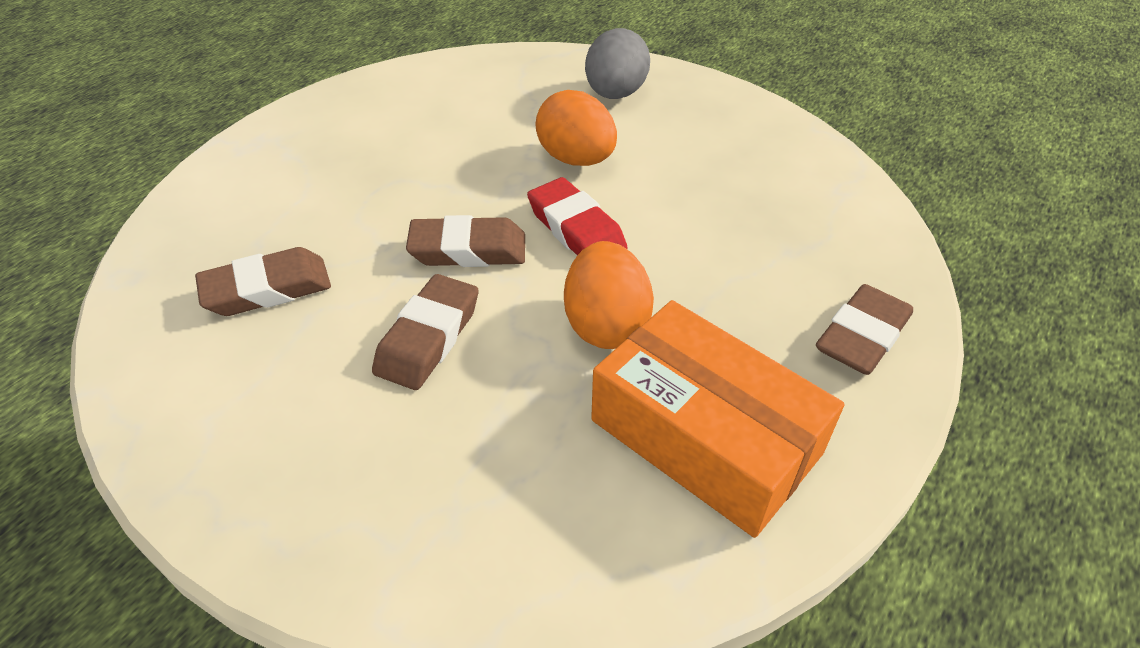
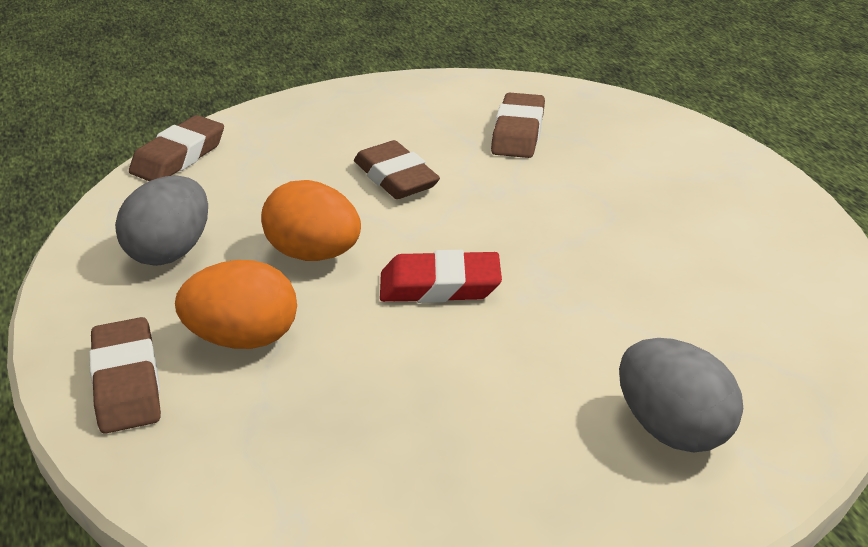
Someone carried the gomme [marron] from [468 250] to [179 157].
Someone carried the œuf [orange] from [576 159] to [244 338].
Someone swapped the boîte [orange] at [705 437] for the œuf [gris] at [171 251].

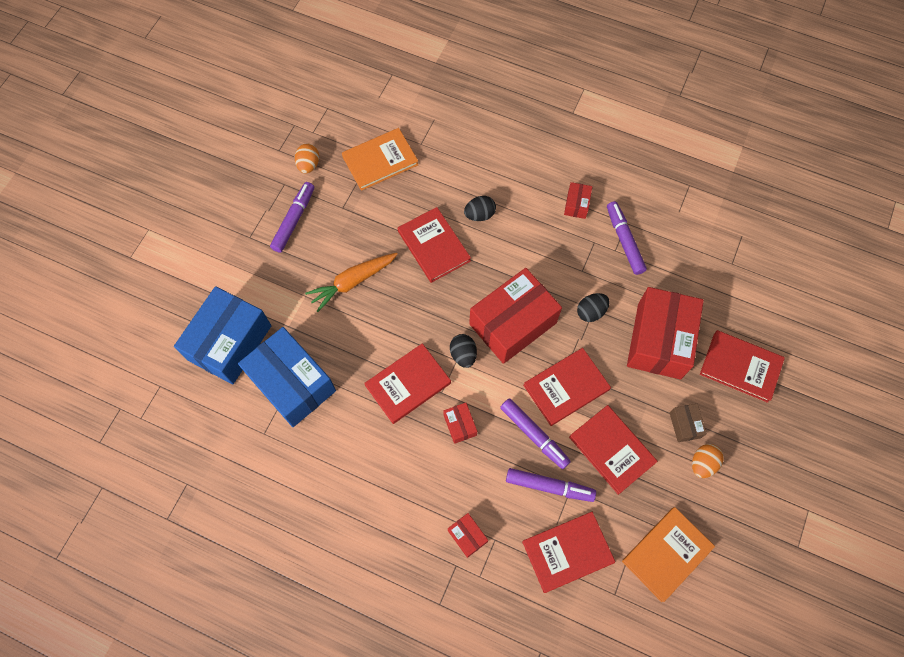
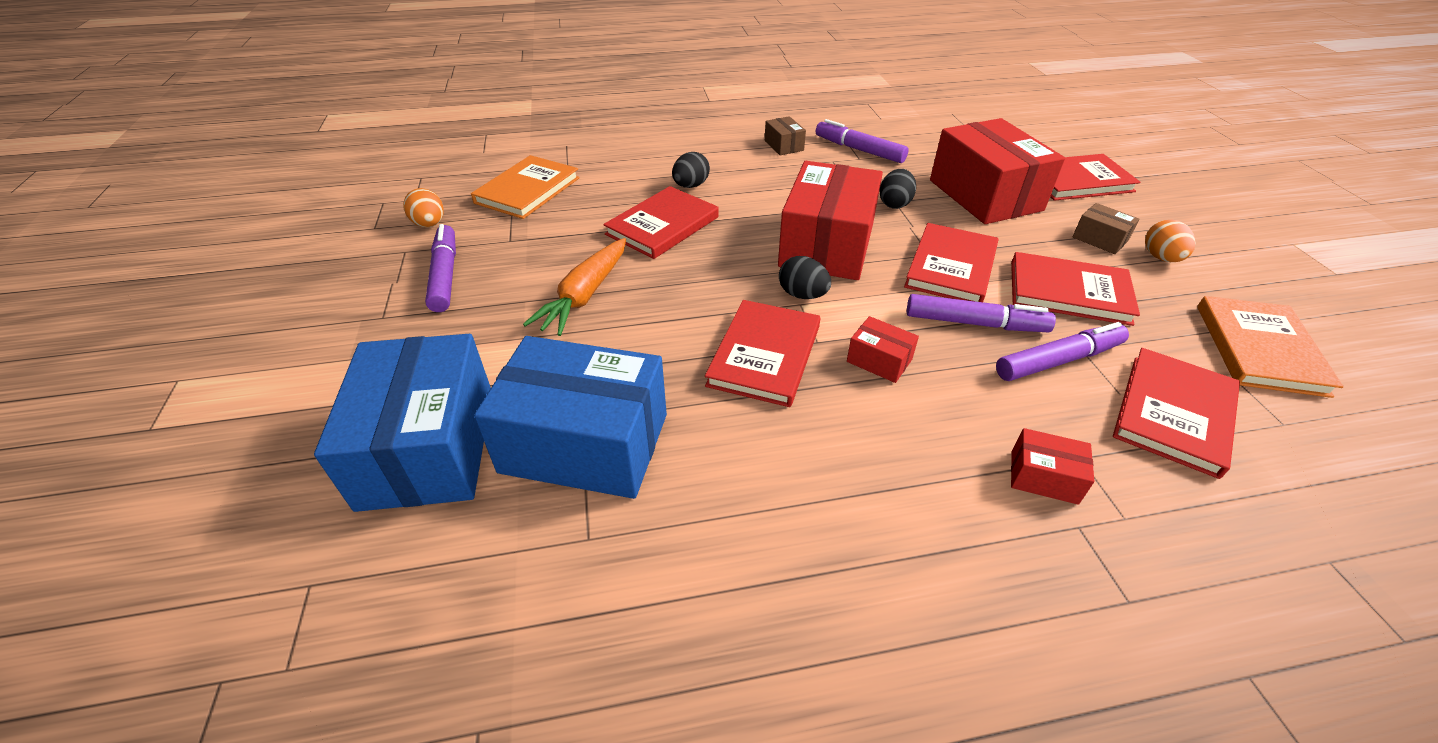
Someone rotated the livre [rouge] at [433 246] by 75 degrees counterclockwise.
Someone repainted the boîte [rouge] at [576 204], which became the boîte [marron] at [784 145].

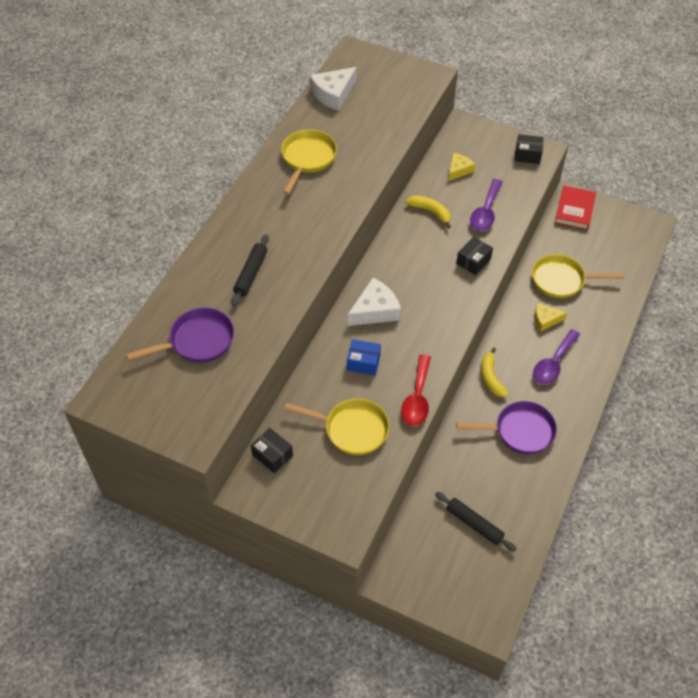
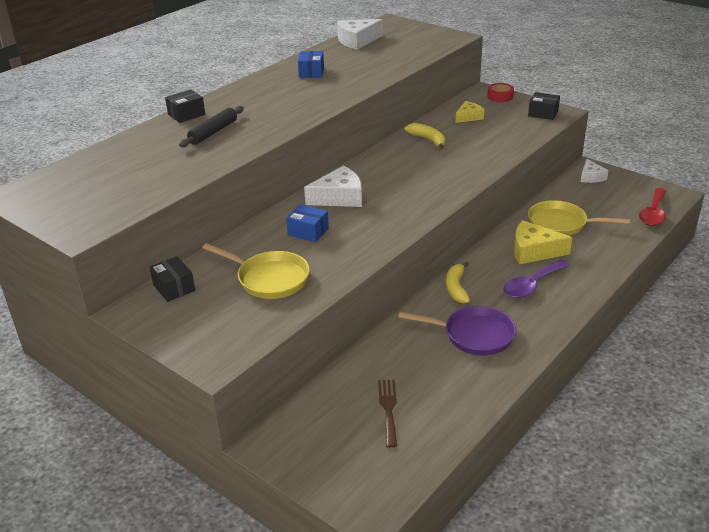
Someone took away the poêle [violet] at [197 341].
Someone swapped the poêle [jaune] at [307 158] for the boîte [bleu] at [311 72].
Someone carried the cuillère [rouge] from [417 398] to [653 213].
Someone swapped the rouleau à pâtisserie [noir] at [474 524] for the fourchette [marron] at [388 409].
Someone carried the boîte [noir] from [473 261] to [186 114].
Someone took away the cuillère [violet] at [485 212].
Someone scaled the fromage [jaune] at [545 320] by 1.62.
Someone swapped the livre [rouge] at [574 210] for the fromage [blanc] at [591 177].
Someone put down the ruban adhésif [rouge] at [500 96].

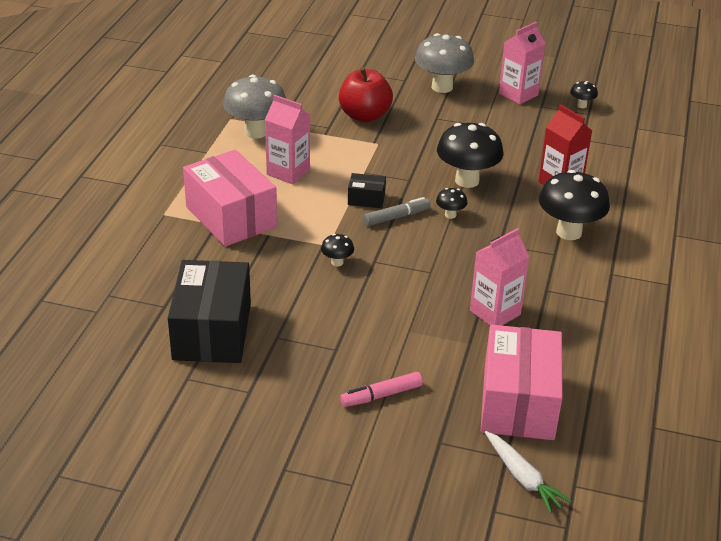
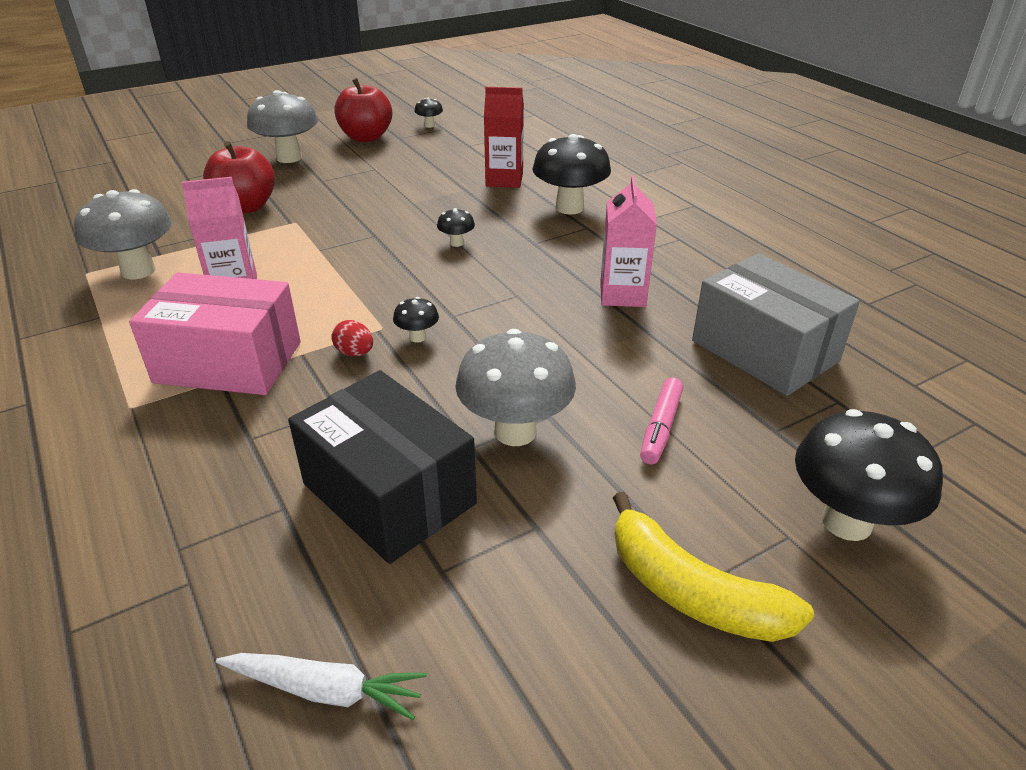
Someone took away the boîte [noir] at [366 199].
Someone took away the feutre [gris] at [396 217].
Someone carried the champignon [noir] from [467 180] to [846 522].
Someone repainted the boîte [rose] at [518 402], which became the boîte [gris] at [764 351].
Someone carried the carotte [blanc] from [522 478] to [325 690].
Someone swapped the brique de lait [rose] at [518 94] for the pomme [rouge] at [366 137].
Someone put down the œuf [rouge] at [355 353].
Someone put down the champignon [gris] at [515 431].
Someone put down the banane [jaune] at [691 591].

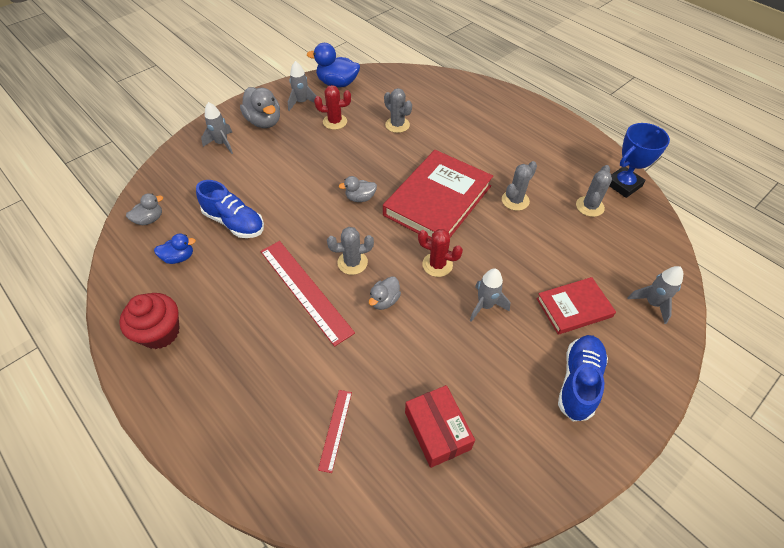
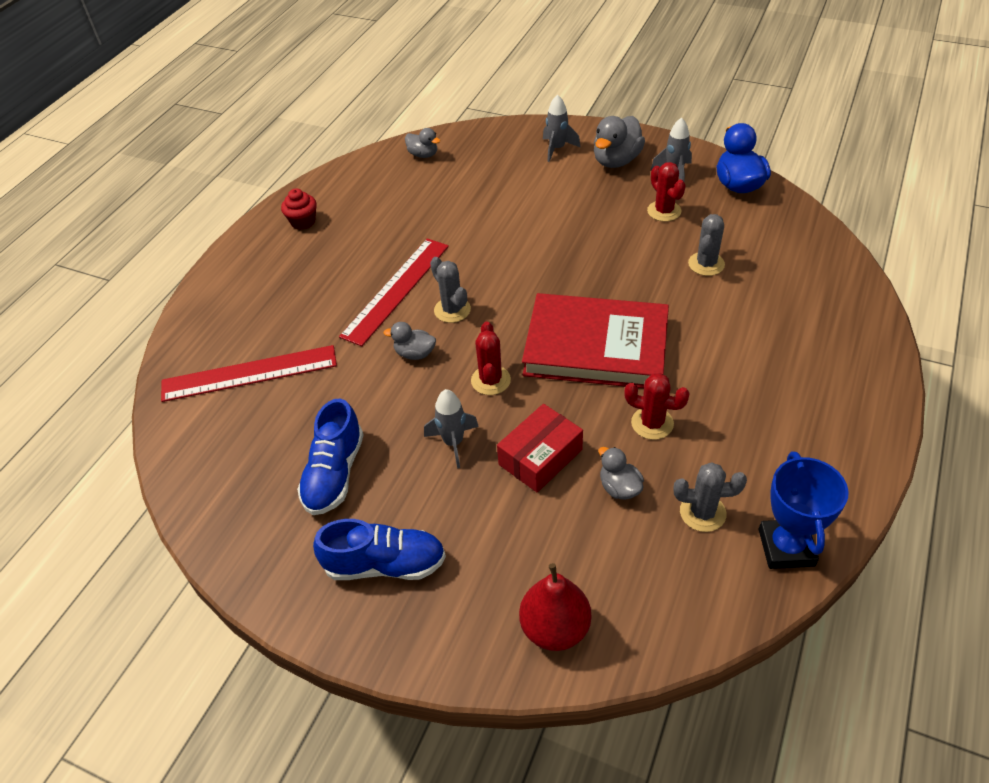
Someone scaled the muffin [rouge] at [160 332] by 0.66.
Someone took away the canard [bleu] at [179 257].
Someone carried the chaussure [bleu] from [234 222] to [334 473].
Someone scaled the règle [rouge] at [335 429] by 2.01.
Someone carried the canard [gris] from [360 198] to [619 488].
Someone carried the boîte [rouge] from [437 430] to [540 457].
Someone repainted the cactus [gris] at [515 200], which became the cactus [rouge] at [652 423].
Someone took away the livre [rouge] at [574 307].
Someone rotated the trophée [bleu] at [623 185] by 60 degrees clockwise.
Someone swapped the fusée [gris] at [652 303] for the poire [rouge] at [555 628].

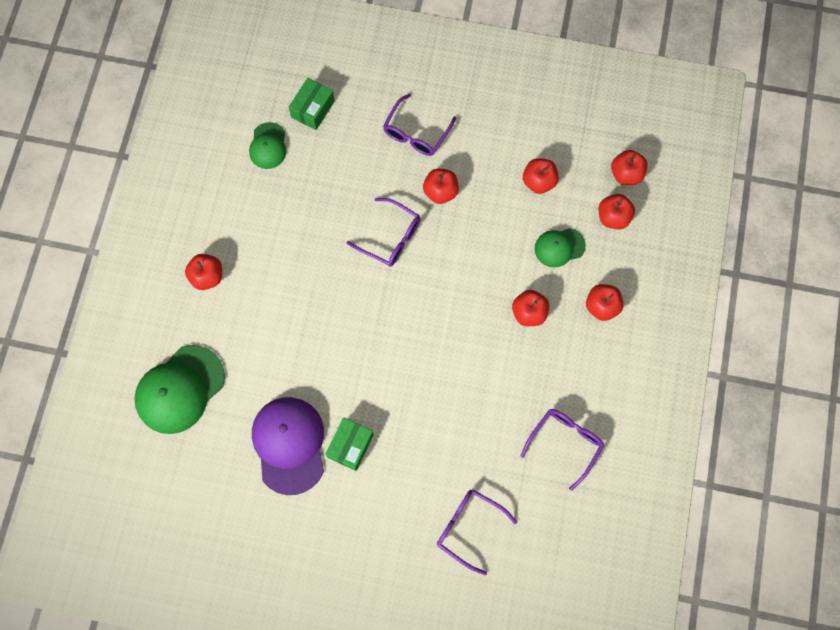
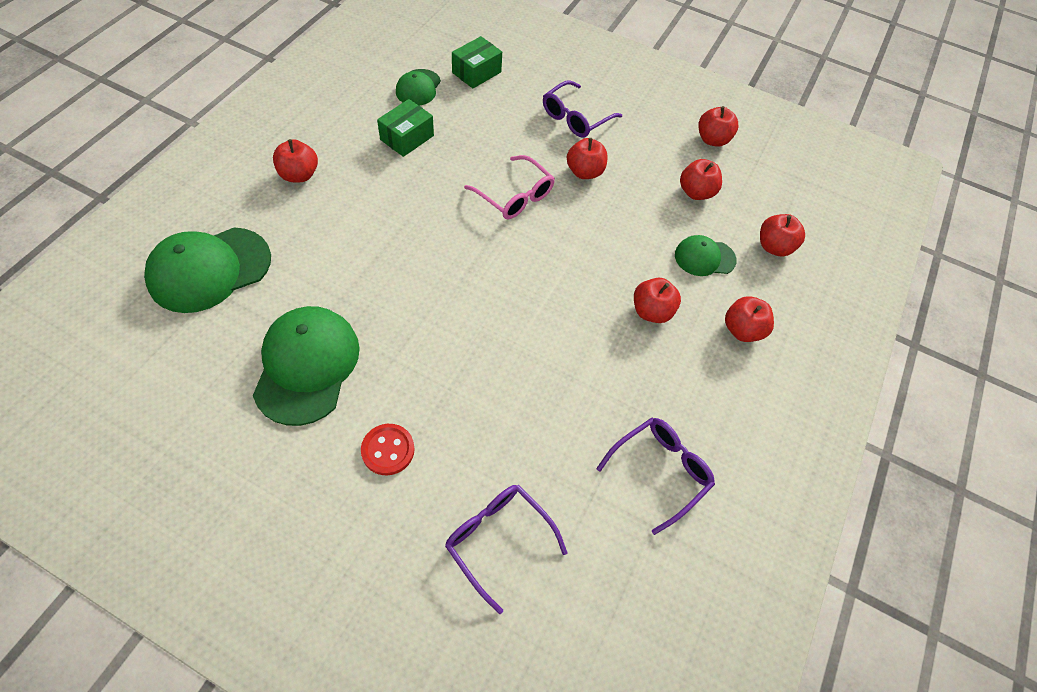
Someone repainted the casquette [violet] at [289 445], which became the casquette [vert] at [307 366].
Someone carried the boîte [vert] from [350 446] to [407 138].
Someone repainted the lunettes [violet] at [390 237], which became the lunettes [rose] at [515 196].
Someone carried the pomme [rouge] from [626 174] to [712 140].
Someone put down the bouton [rouge] at [388 450].

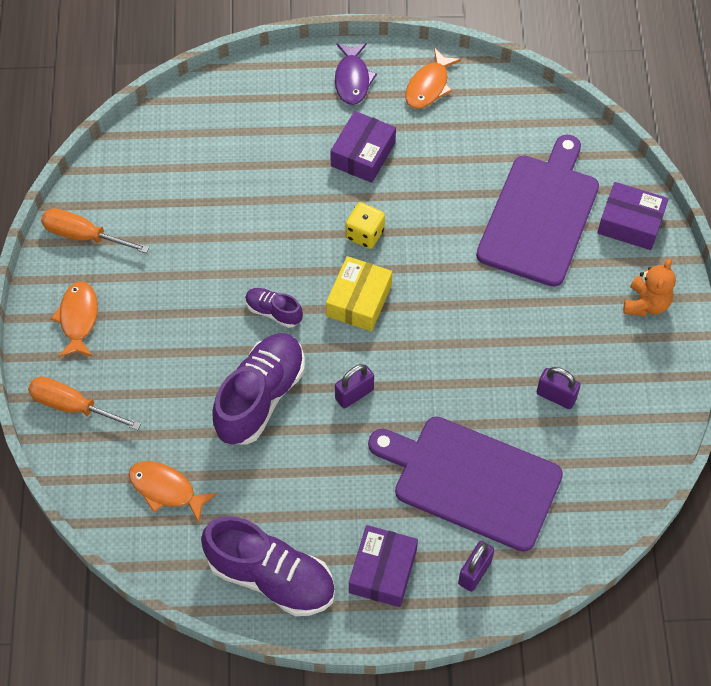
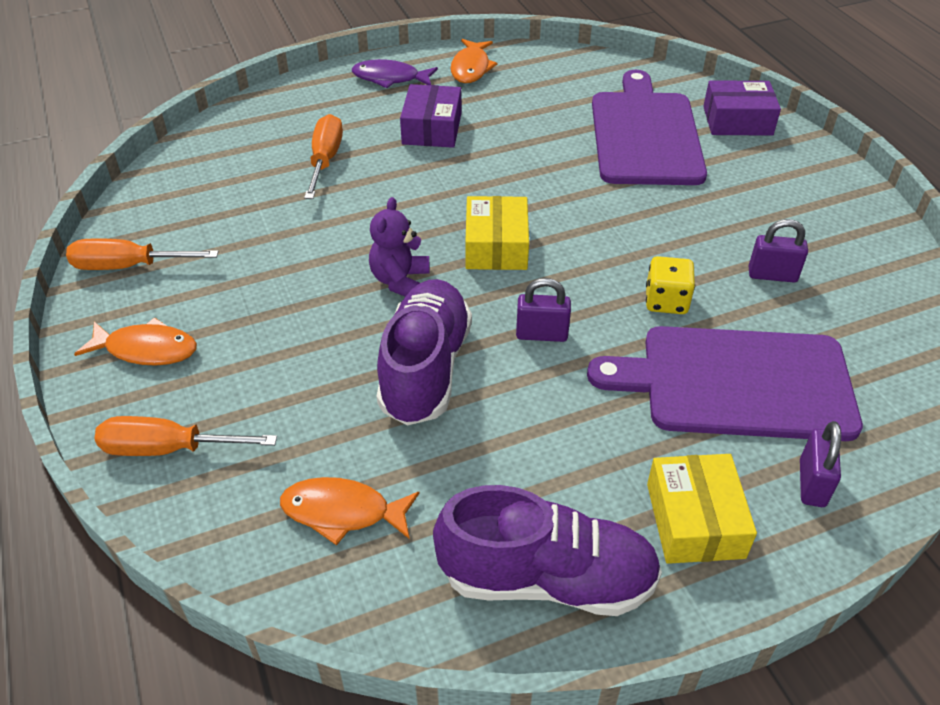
Someone rotated the poisson [orange] at [78 318] by 120 degrees clockwise.
Someone swapped the chaussure [violet] at [273 312] for the ours en peluche [violet] at [400 280].
Someone rotated the poisson [violet] at [352 79] by 120 degrees clockwise.
Someone rotated the cadenas [violet] at [354 394] by 60 degrees clockwise.
Someone carried the dé [jaune] from [365 234] to [666 301].
Someone repainted the boîte [violet] at [382 571], which became the boîte [jaune] at [694 520].
Someone took away the ours en peluche [orange] at [646 304].
Someone put down the tournevis [orange] at [325 160].

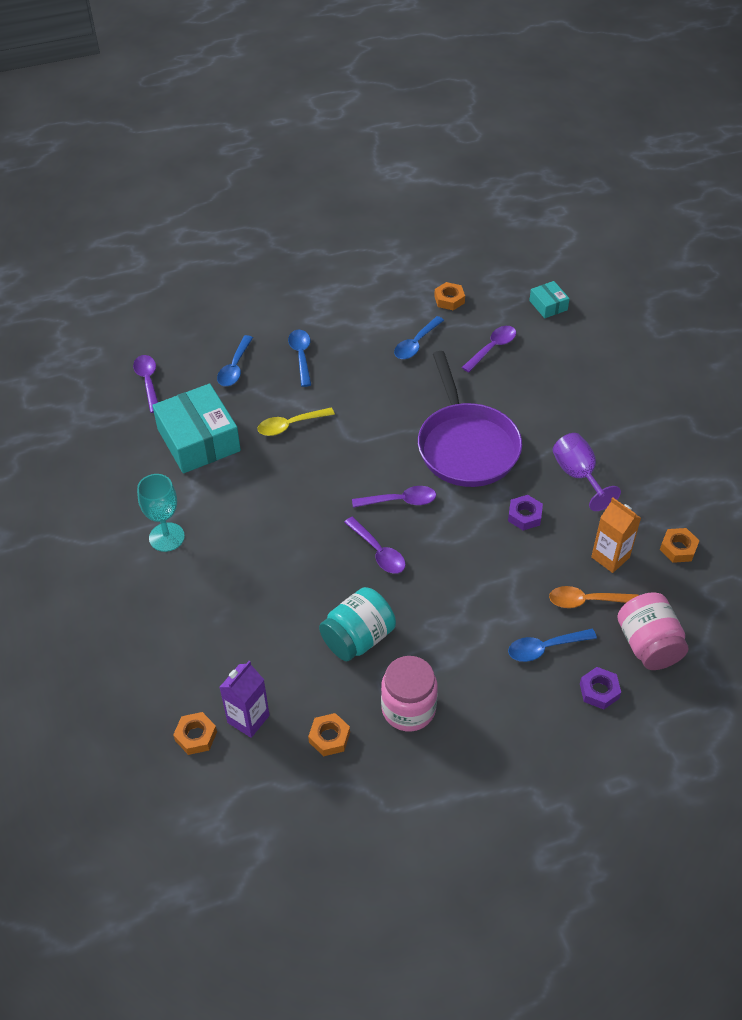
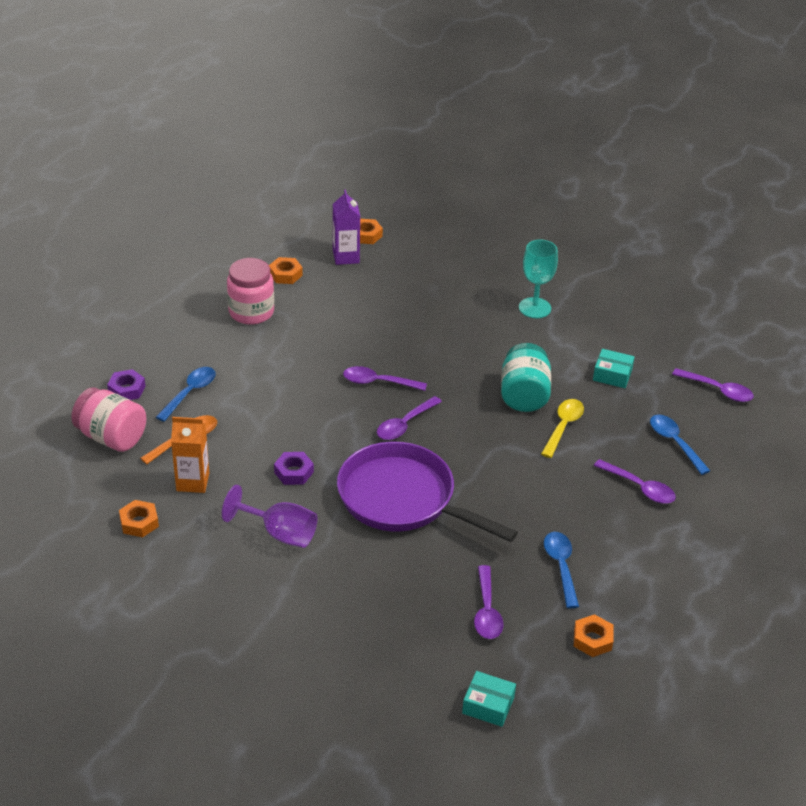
Someone scaled the boîte [turquoise] at [199 440] by 0.48.
Someone repainted the cuillère [bleu] at [301 356], which became the cuillère [violet] at [640 488].
Someone carried the bocal [turquoise] from [358 638] to [524 395].

